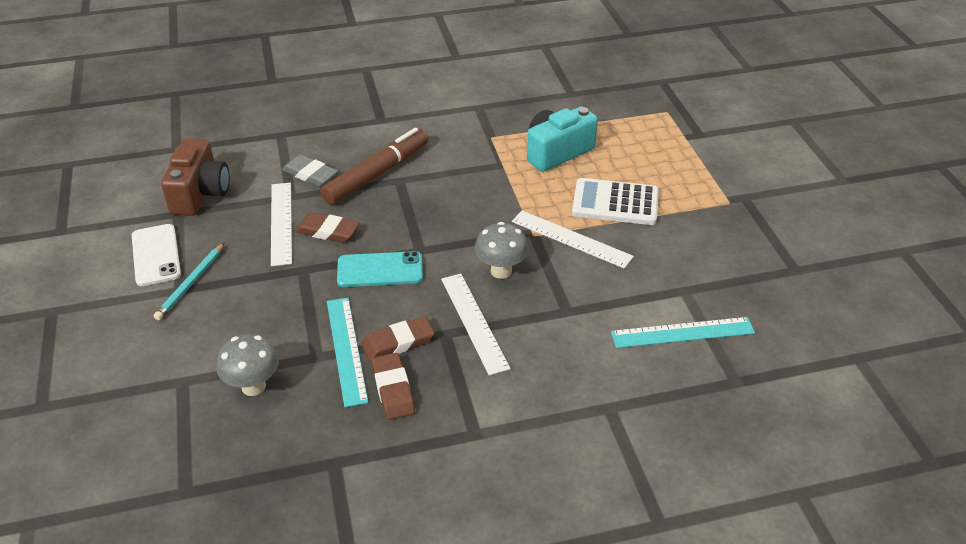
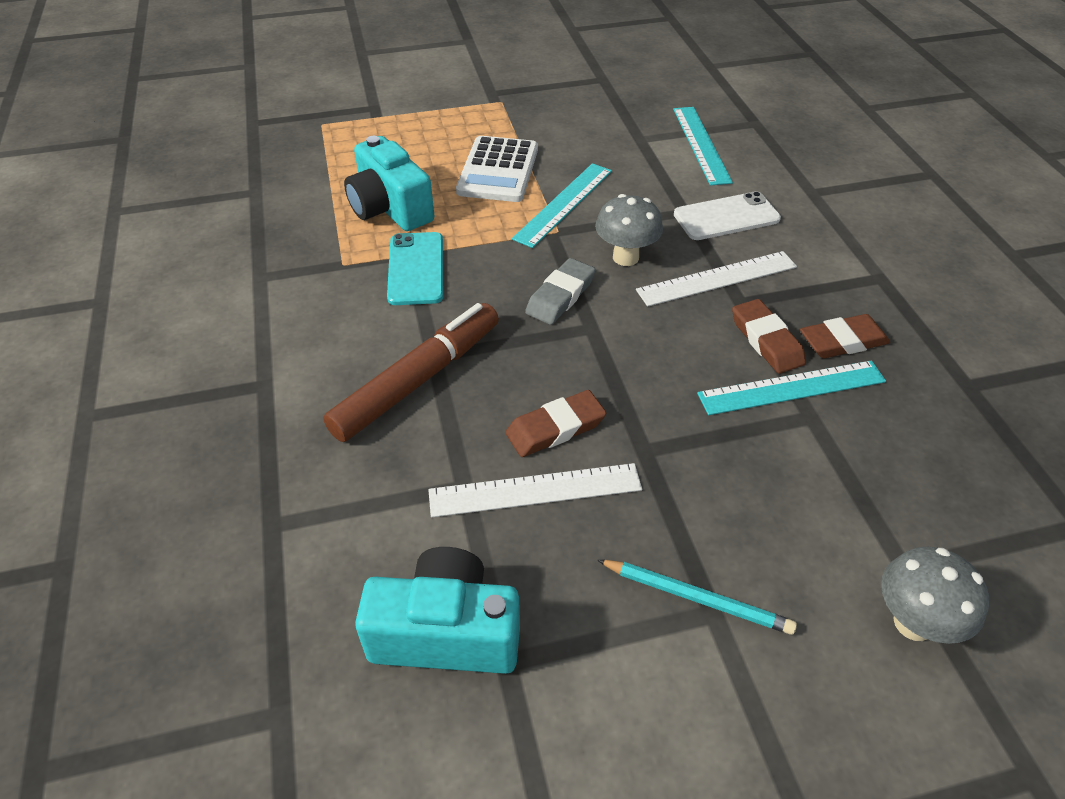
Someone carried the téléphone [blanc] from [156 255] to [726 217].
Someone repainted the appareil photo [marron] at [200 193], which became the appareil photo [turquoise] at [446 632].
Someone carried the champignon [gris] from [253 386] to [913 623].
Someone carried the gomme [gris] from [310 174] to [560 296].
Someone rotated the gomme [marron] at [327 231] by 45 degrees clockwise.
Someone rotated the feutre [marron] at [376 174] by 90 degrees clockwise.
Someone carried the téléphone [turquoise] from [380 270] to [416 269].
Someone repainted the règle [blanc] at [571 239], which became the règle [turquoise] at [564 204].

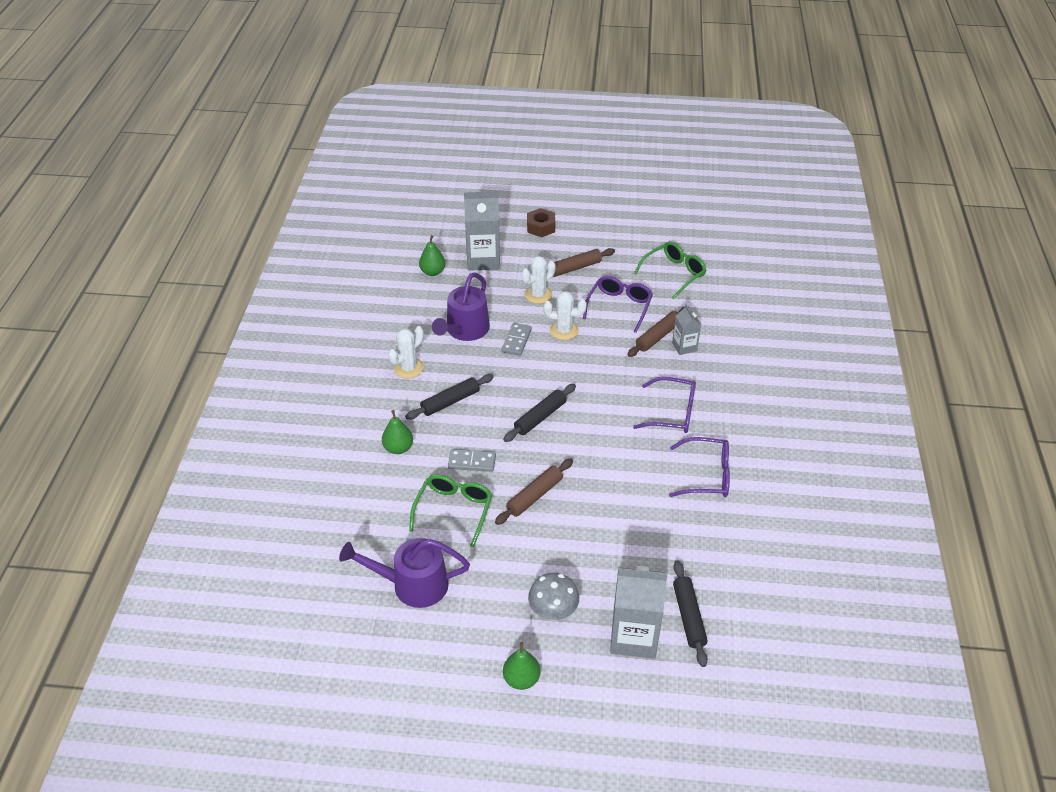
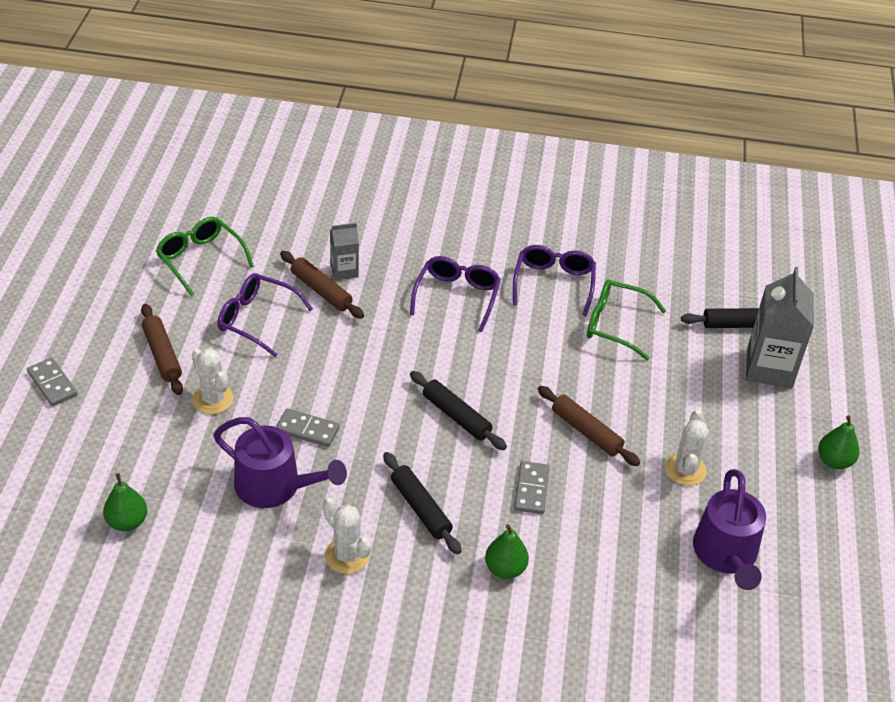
Someone carried the lunettes [vert] from [454 510] to [615 324].
Someone took away the brique de lait [gris] at [483 260].
Someone swapped the écrou [marron] at [541 227] for the domino [gris] at [52 384].
Someone took away the champignon [gris] at [553 611].
Someone carried the cactus [blanc] from [564 330] to [685 470].

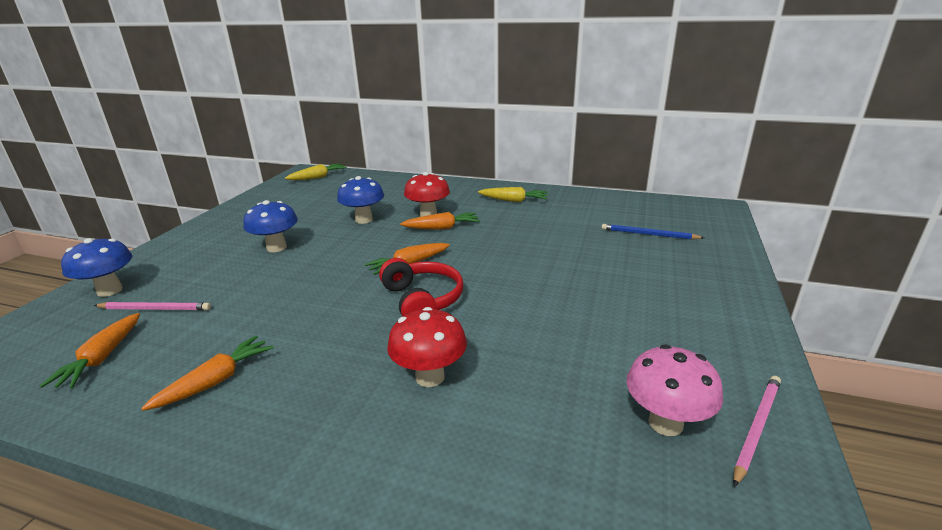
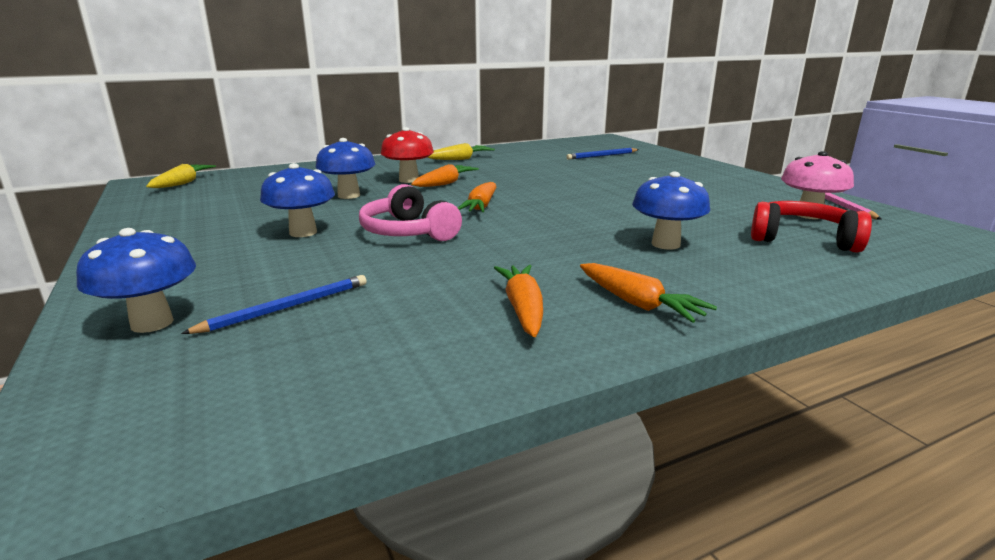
Someone carried the carotte [orange] from [102 358] to [638 304].
Someone repainted the crayon [rose] at [155 309], which became the crayon [bleu] at [287 307].
Someone carried the casque audio [rouge] from [422 300] to [802 239].
Someone repainted the champignon [rouge] at [430 377], which became the champignon [bleu] at [665 244].
Someone put down the casque audio [rose] at [408 232].

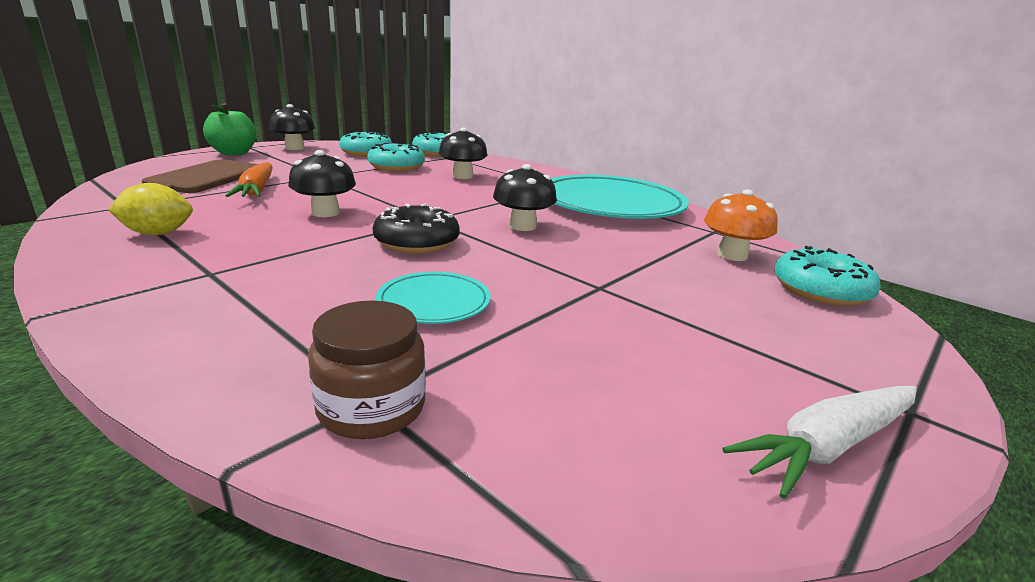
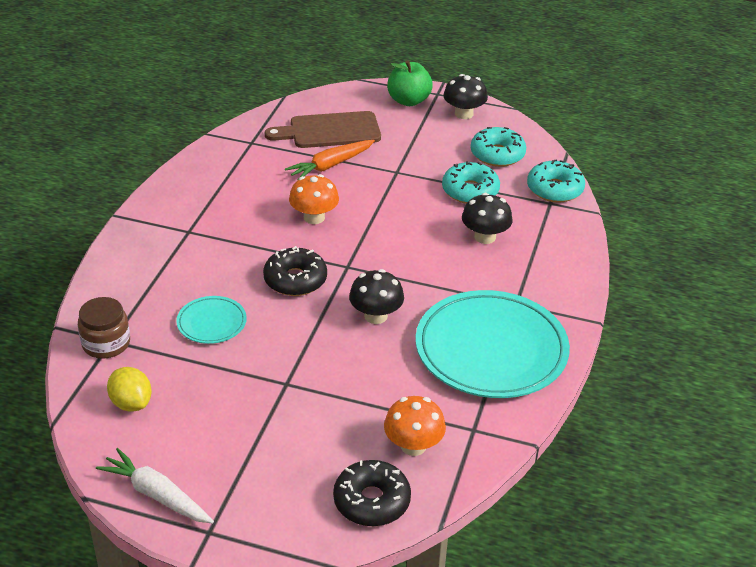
Someone carried the citron [jaune] from [158 233] to [131 403].
Someone repainted the champignon [noir] at [325 212], which became the champignon [orange] at [314 217].
Someone repainted the beignet [turquoise] at [820 290], which became the beignet [noir] at [371 501].

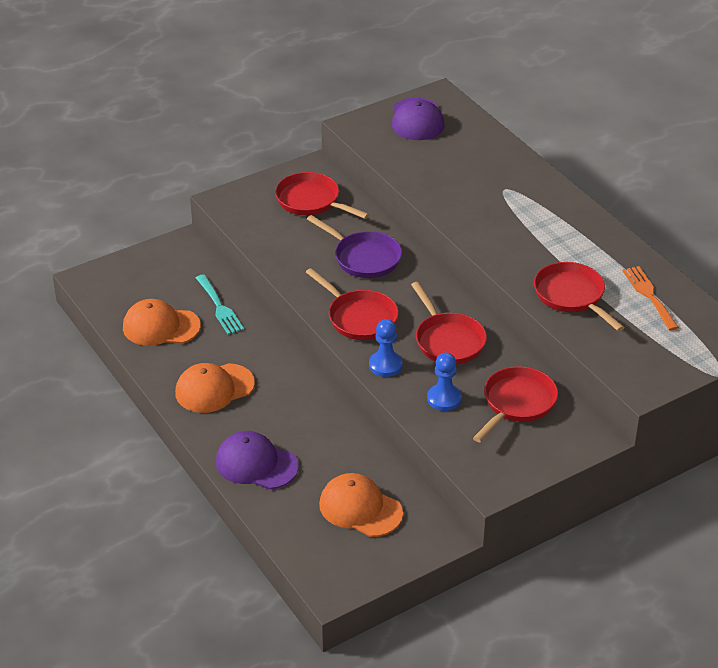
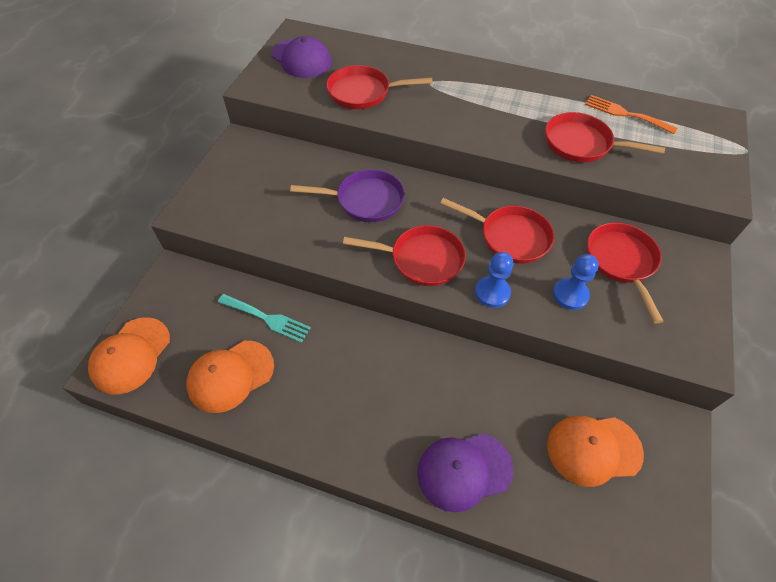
Someone carried the casquette [orange] from [214 388] to [130 355].
Someone carried the poêle [rouge] from [311 201] to [363 92].

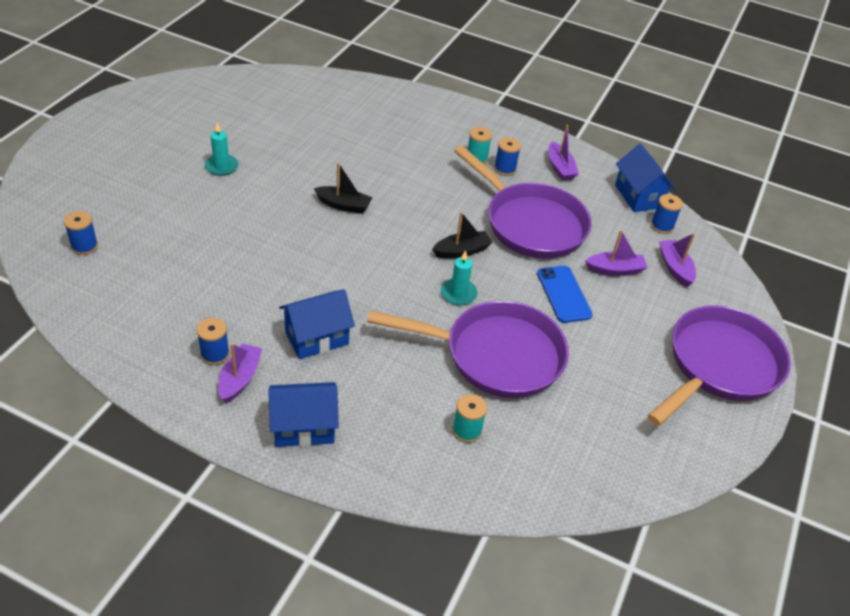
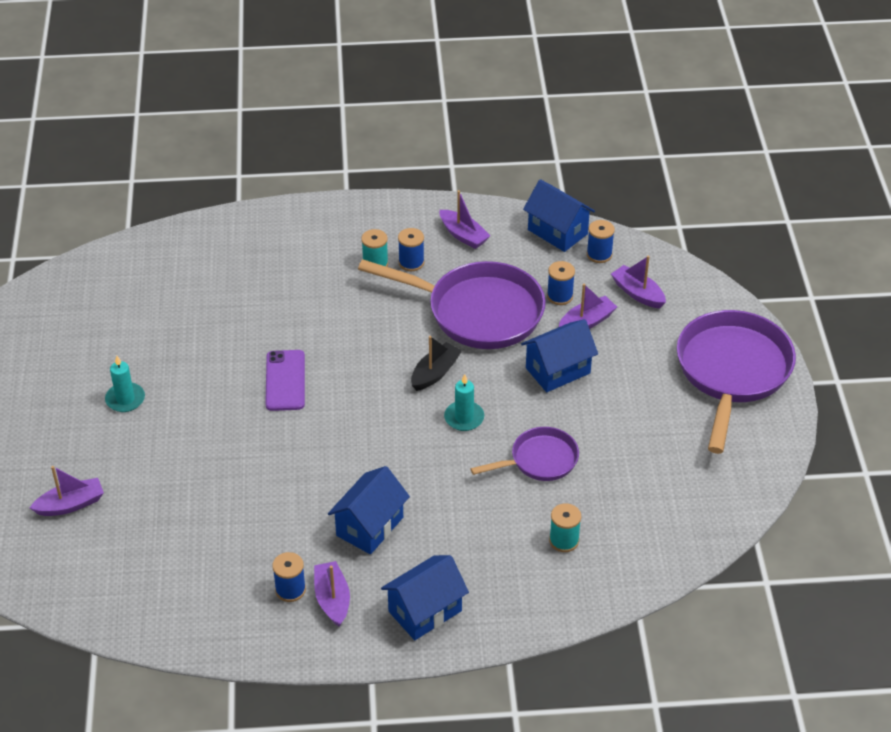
Someone carried the bobine [bleu] from [84 246] to [560 296].
Someone swapped the bateau [noir] at [344 205] for the téléphone [violet] at [285 381].
Someone scaled the poêle [violet] at [495 355] by 0.54.
Someone swapped the téléphone [bleu] at [563 294] for the maison [bleu] at [557 370].
Someone put down the bateau [violet] at [71 504].

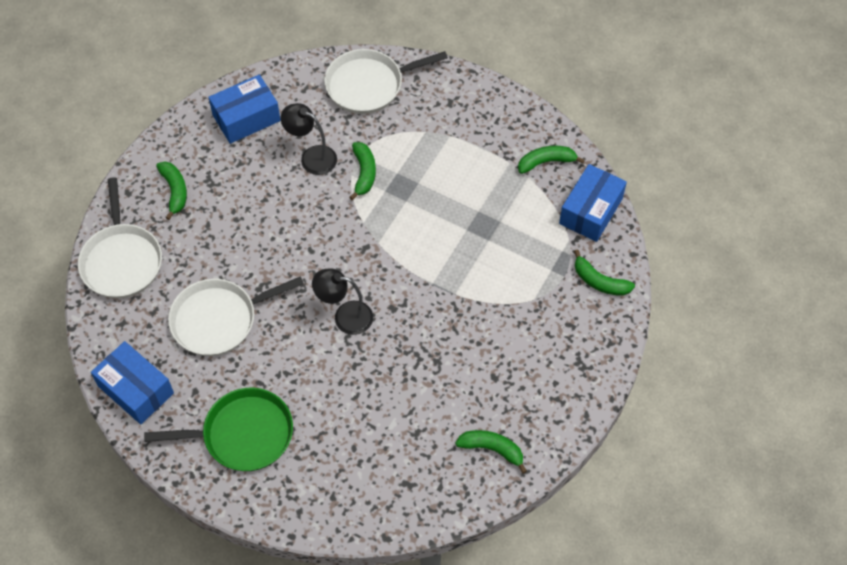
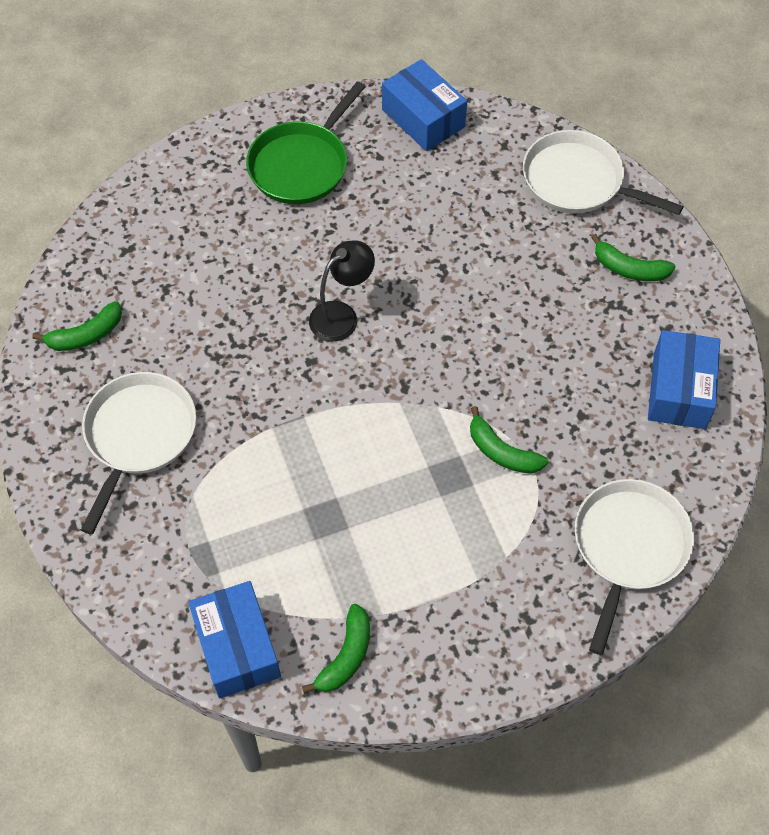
Someone rotated the boîte [bleu] at [136 390] by 60 degrees clockwise.
Someone carried the poêle [blanc] from [218 320] to [139 435].
Someone took away the lampe [noir] at [312 157].
Someone took away the banane [vert] at [599 281].

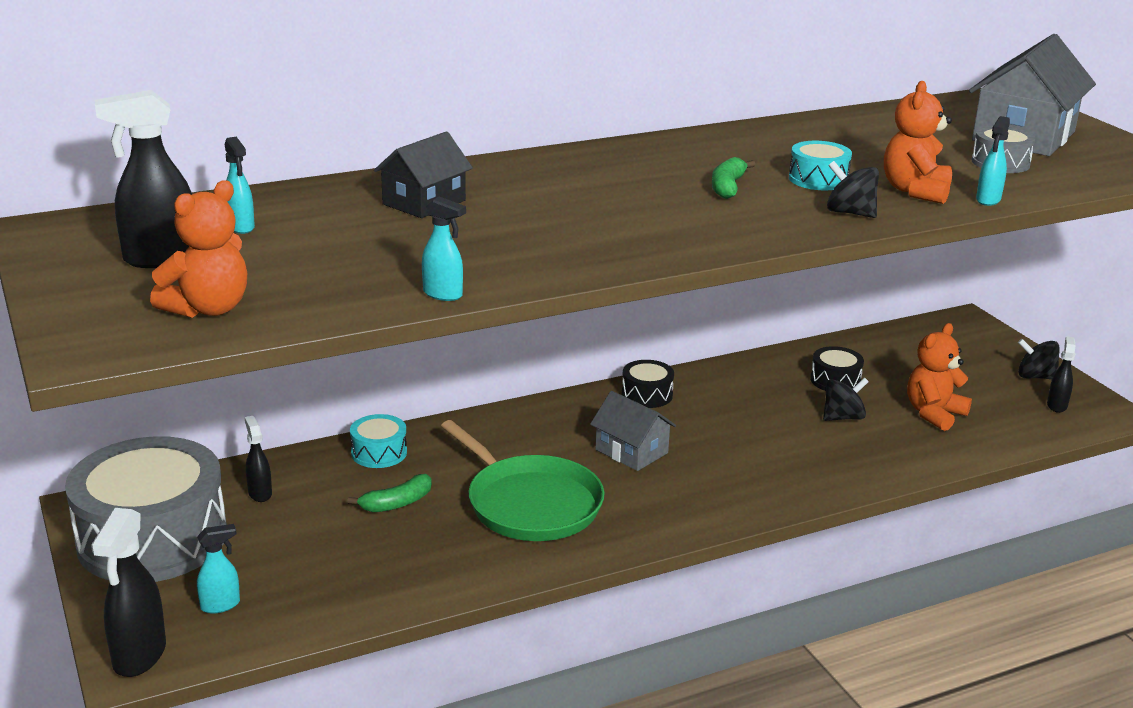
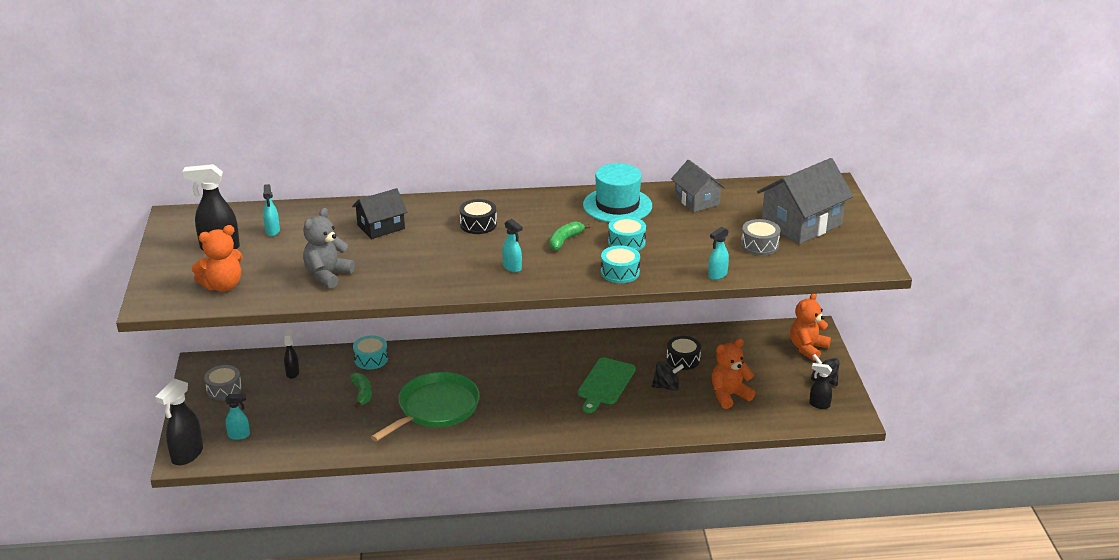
Someone scaled the tambour [gris] at [152 538] by 0.42.
Someone rotated the banane [vert] at [397 503] by 90 degrees counterclockwise.
Someone carried the vaporisateur [turquoise] from [443 294] to [512 267].
Someone rotated the poêle [vert] at [530 503] by 120 degrees counterclockwise.
Someone carried the maison [gris] from [631 451] to [696 200].
Someone carried the tambour [noir] from [647 395] to [478 224].
Someone swapped the toupie [noir] at [850 213] for the tambour [turquoise] at [620 272].
Someone carried the ours en peluche [orange] from [915 191] to [807 348].
Someone rotated the vaporisateur [noir] at [1057 405] by 105 degrees counterclockwise.
Someone put down the ours en peluche [gris] at [327 275].
Someone put down the planche à découper [vert] at [605 383].
Someone put down the chapeau [turquoise] at [617 205].

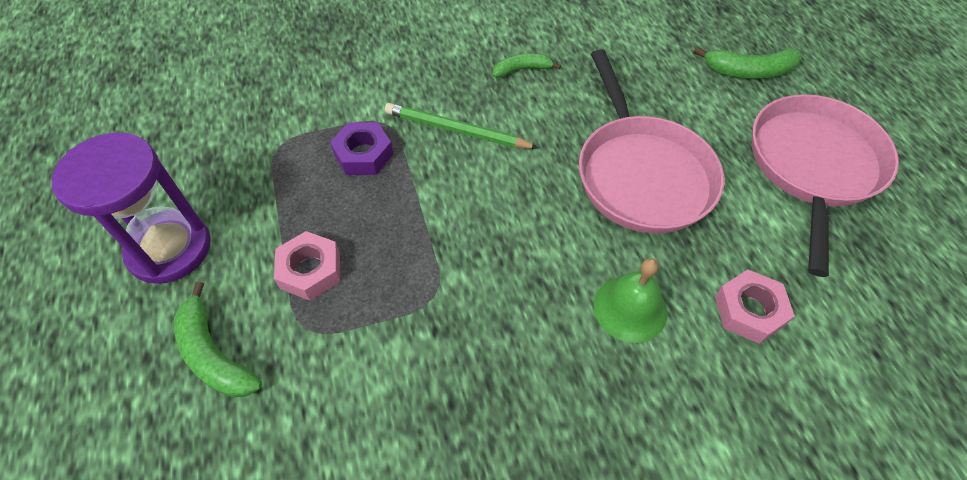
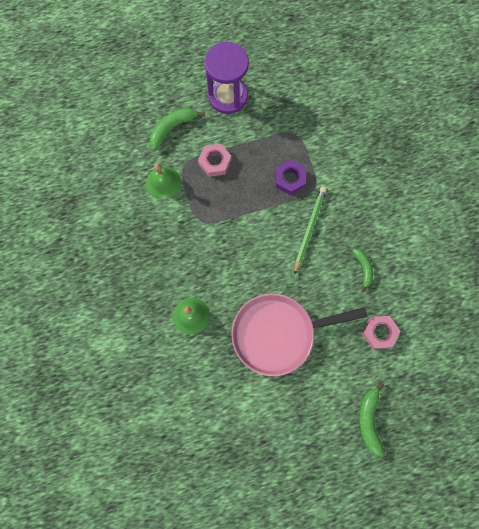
Someone carried the écrou [rose] from [749 311] to [379 333].
Someone took away the poêle [rose] at [813 166].
Someone put down the cloche [vert] at [163 183].

